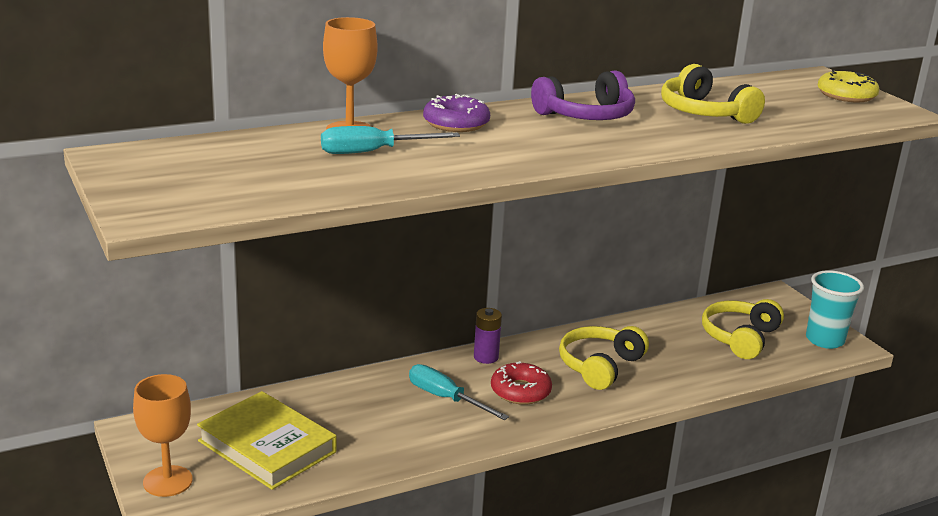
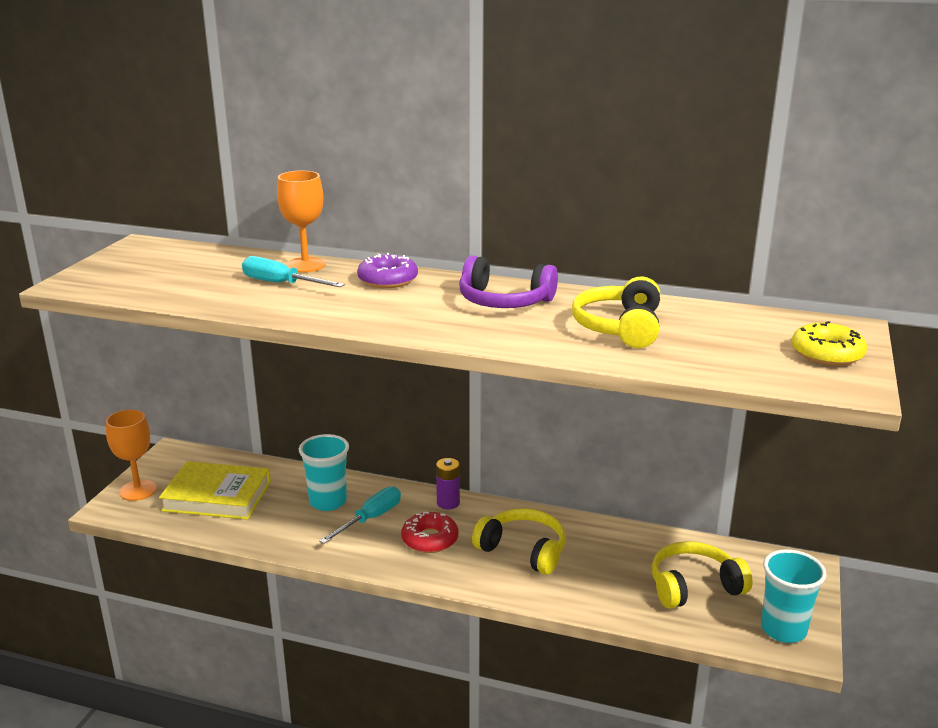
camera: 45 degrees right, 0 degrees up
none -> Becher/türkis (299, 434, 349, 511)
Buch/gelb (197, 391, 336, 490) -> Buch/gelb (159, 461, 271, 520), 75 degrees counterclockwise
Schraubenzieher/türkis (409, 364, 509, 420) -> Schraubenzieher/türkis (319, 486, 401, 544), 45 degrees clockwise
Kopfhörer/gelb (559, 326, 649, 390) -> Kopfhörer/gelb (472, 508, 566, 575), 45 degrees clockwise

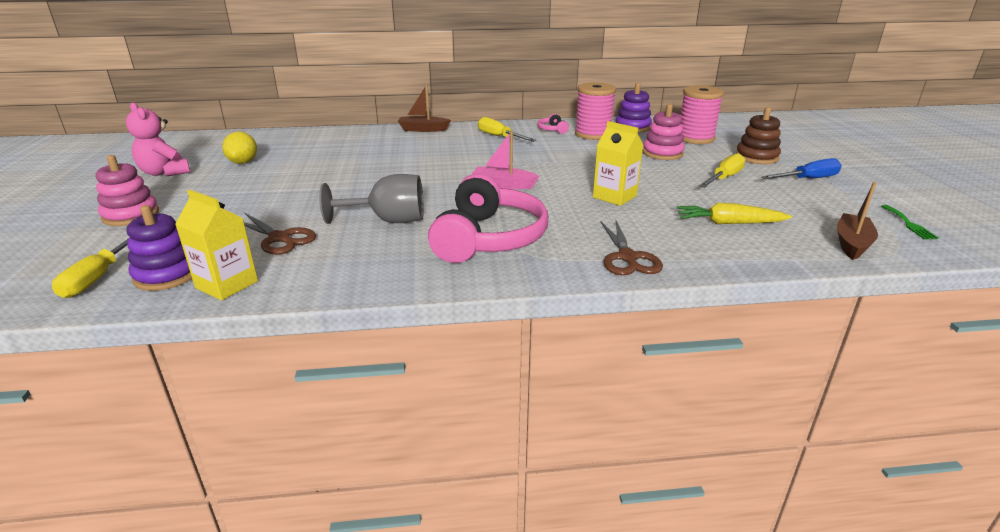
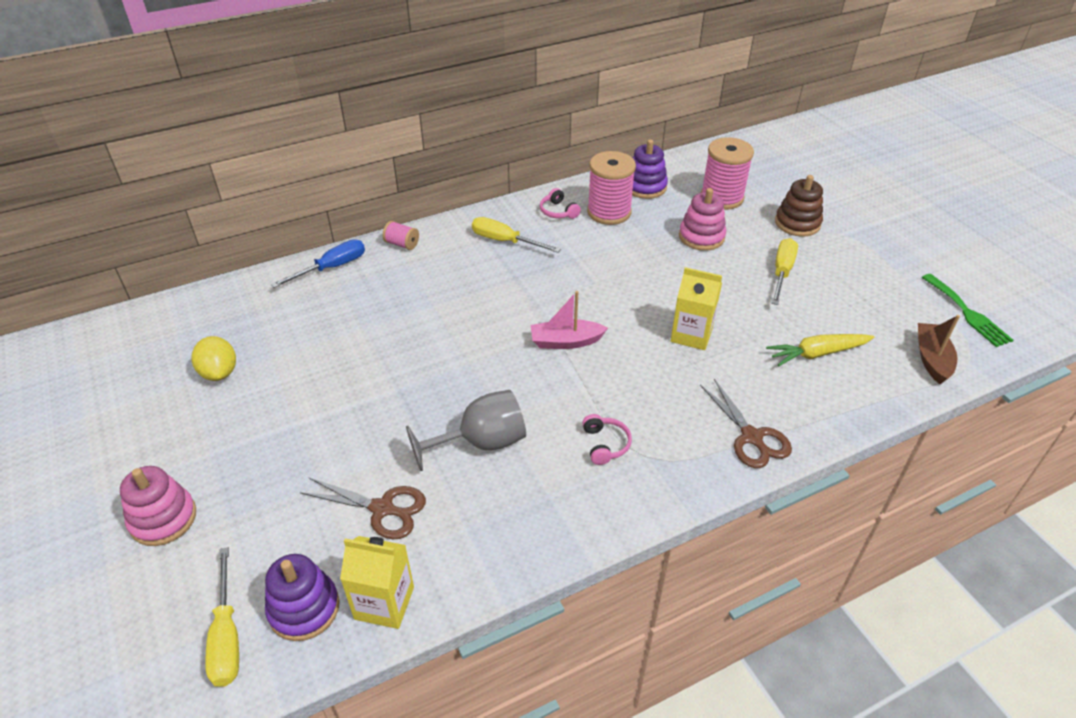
camera: 20 degrees left, 15 degrees up
Teddybär/rosa (126, 102, 190, 177) -> none
Schraubenzieher/blau (761, 158, 842, 179) -> Schraubenzieher/blau (271, 239, 365, 288), shifted
Boot/braun (398, 85, 451, 132) -> Garnrolle/rosa (383, 221, 419, 250)
Kopfhörer/rosa (428, 173, 548, 263) -> Kopfhörer/rosa (582, 414, 632, 465), x0.40
Gabel/grün (881, 205, 939, 239) -> Gabel/grün (922, 274, 1013, 347), x1.54

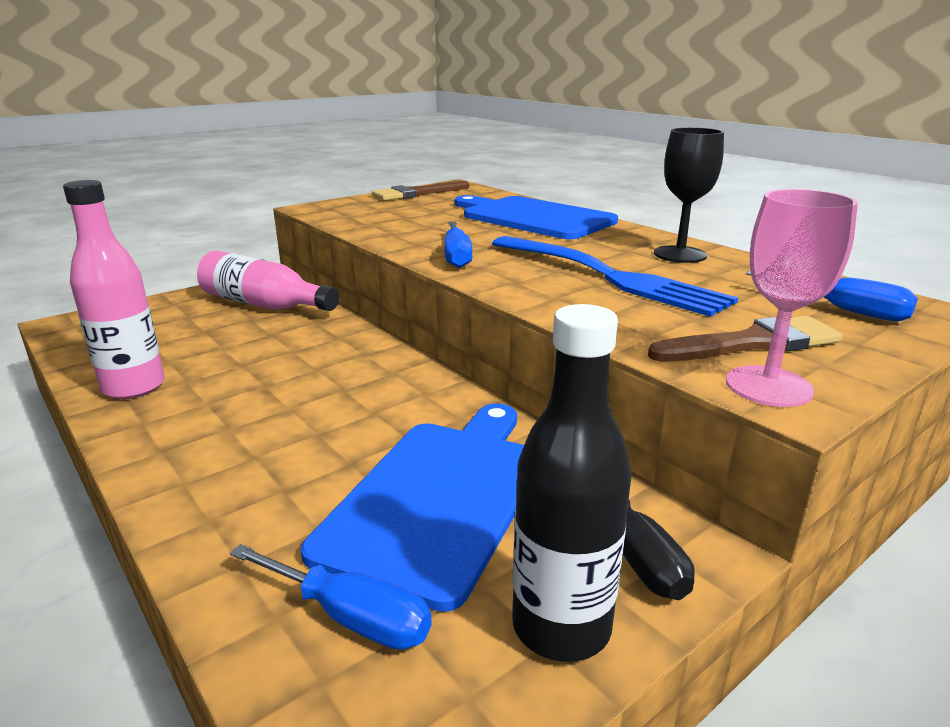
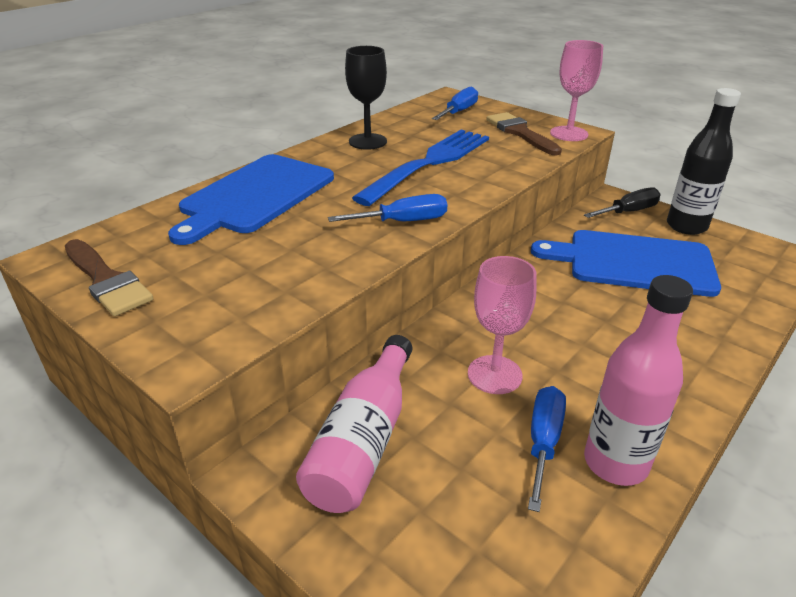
camera: 100 degrees left, 10 degrees up
none -> Kelch/rosa (468, 256, 536, 394)
Schraubenzieher/blau (230, 544, 432, 650) -> Schraubenzieher/blau (528, 386, 566, 512), shifted

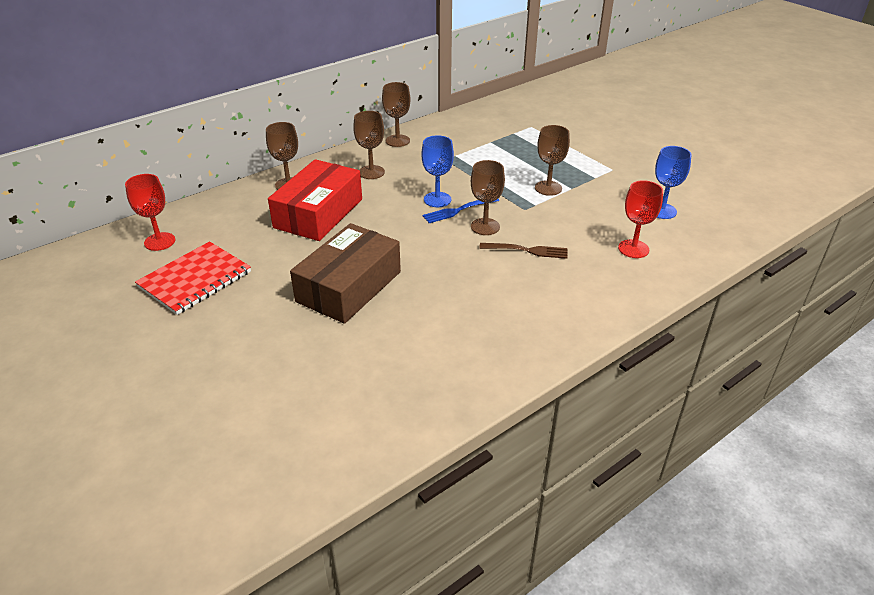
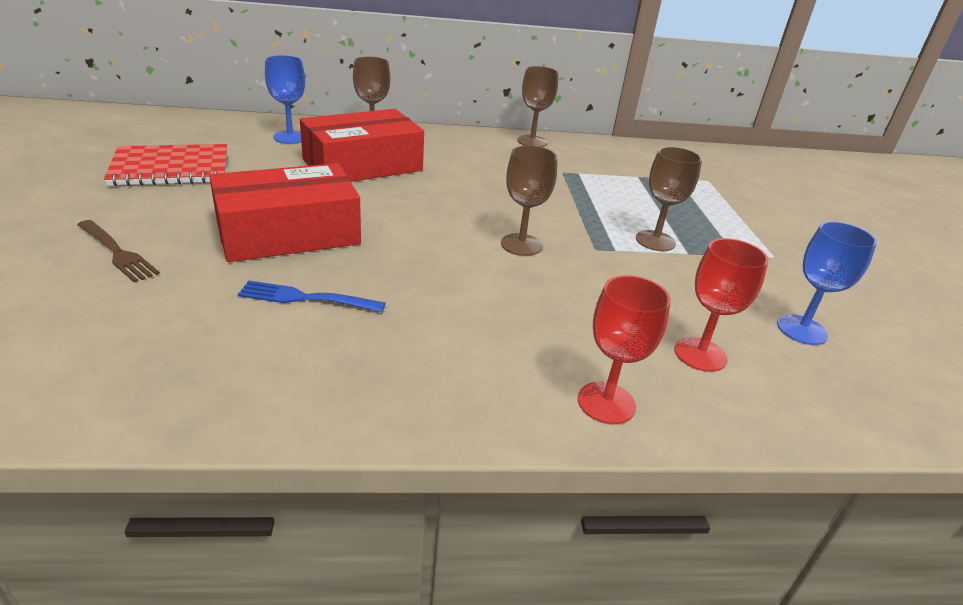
camera: 30 degrees right, 5 degrees down
Kelch/braun (353, 111, 385, 179) -> none
Kelch/rot (125, 174, 175, 251) -> Kelch/rot (578, 275, 671, 424), shifted
Kelch/blau (422, 135, 454, 207) -> Kelch/blau (265, 55, 305, 144), shifted
Gabel/blau (423, 199, 499, 223) -> Gabel/blau (237, 281, 386, 312), shifted
Gabel/braun (479, 243, 568, 259) -> Gabel/braun (77, 220, 160, 283), shifted
Schachtel/braun (290, 223, 401, 324) -> Schachtel/rot (209, 163, 361, 262)

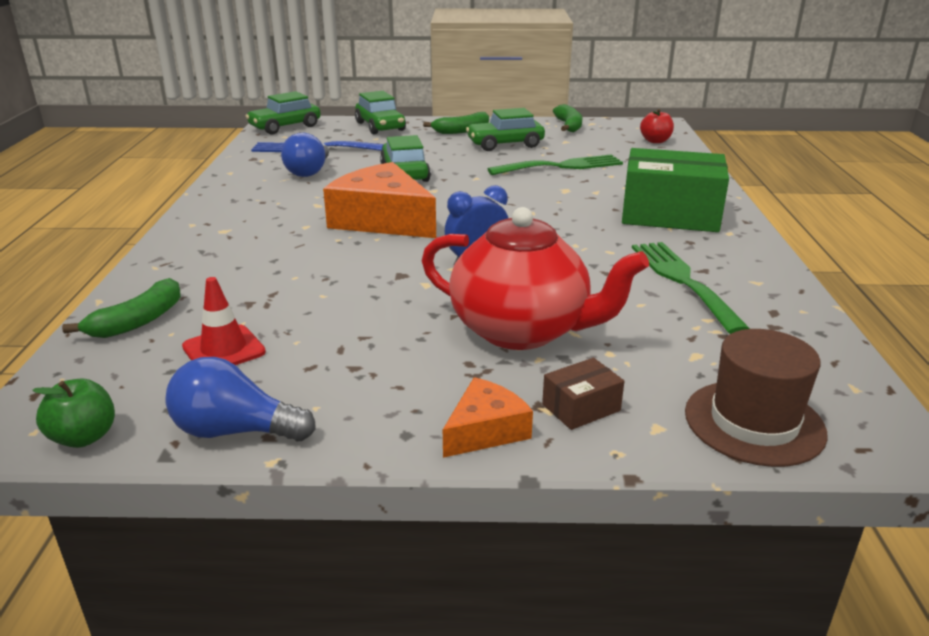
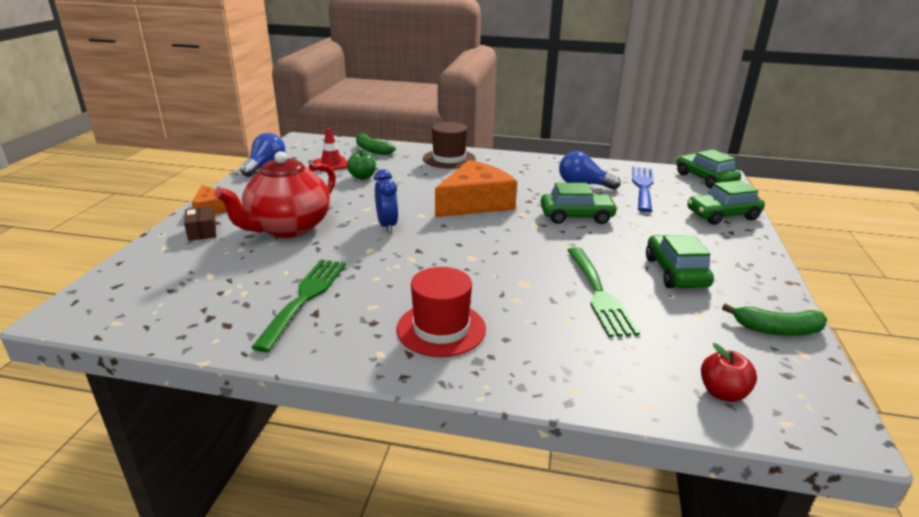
camera: 100 degrees right, 0 degrees up
Banane/grün (423, 112, 489, 134) -> none
Apfel/grün (32, 378, 115, 448) -> Apfel/grün (347, 146, 376, 180), shifted
Hut/braun (685, 329, 828, 467) -> Hut/braun (423, 122, 476, 169), shifted
Schachtel/grün (622, 148, 729, 232) -> Hut/rot (397, 267, 486, 357)
Gabel/grün (632, 242, 750, 334) -> Gabel/grün (251, 260, 346, 352), 75 degrees counterclockwise

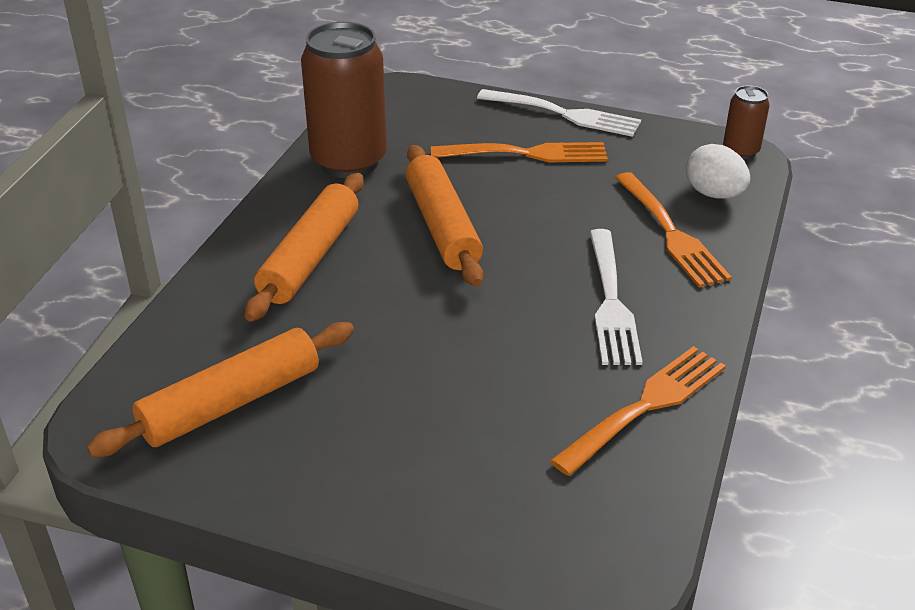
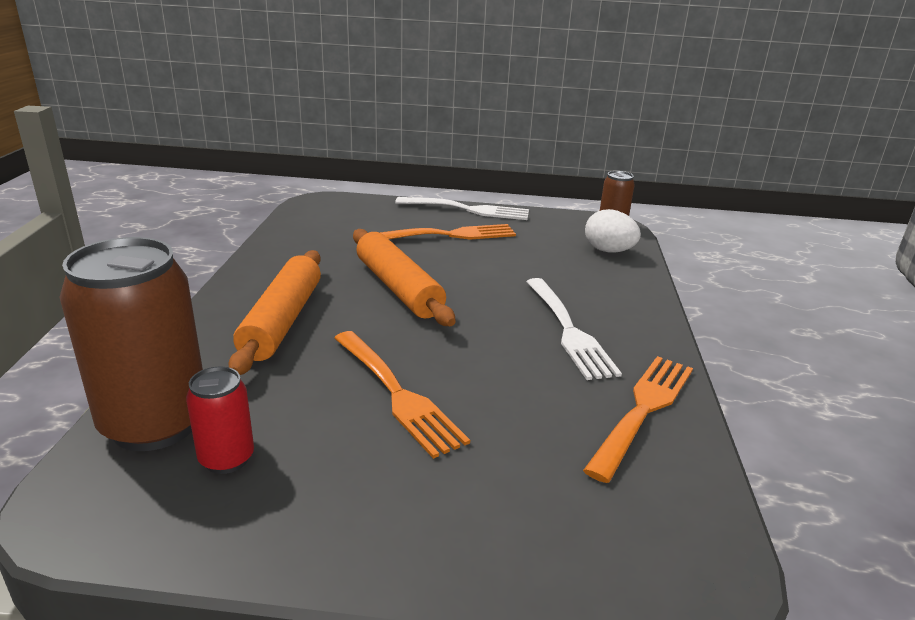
camera: 15 degrees left, 10 degrees down
Dose/braun (301, 22, 387, 178) -> Dose/braun (59, 237, 203, 451), shifted
Gabel/orange (615, 172, 732, 288) -> Gabel/orange (334, 331, 470, 459), shifted
Nudelholz/orange (87, 322, 354, 457) -> Dose/rot (186, 367, 254, 474)

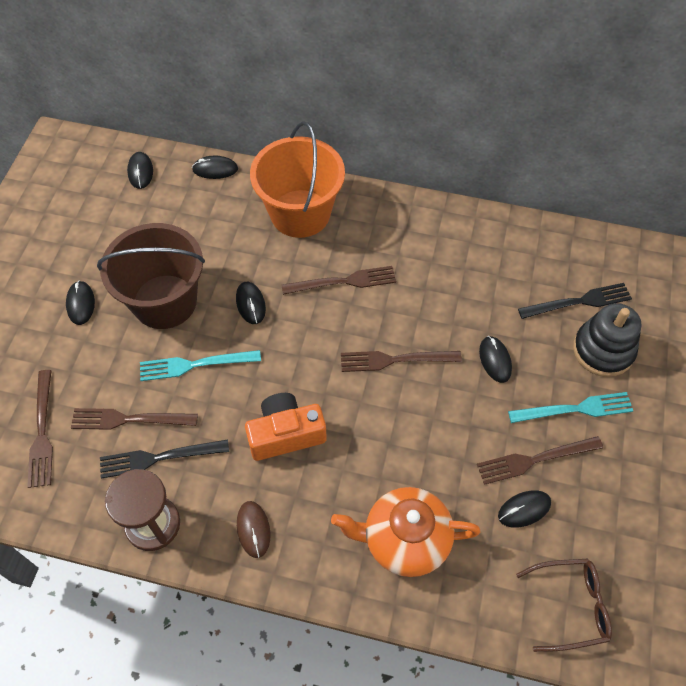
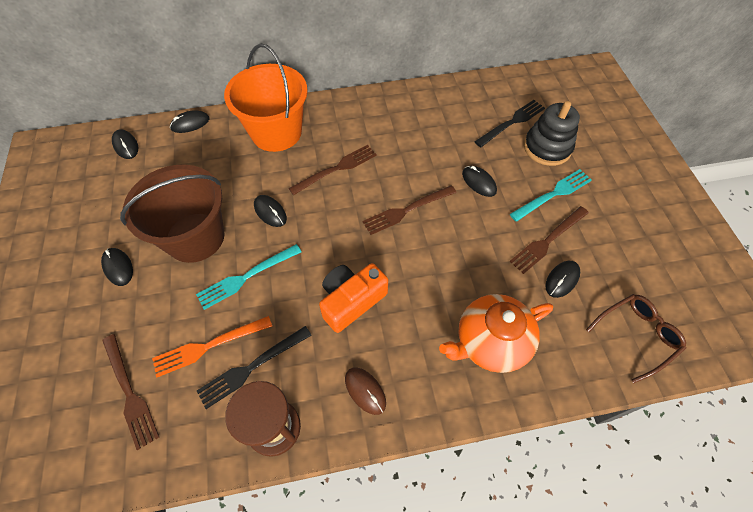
camera: 25 degrees left, 0 degrees up
Gabel/braun (71, 408, 198, 430) -> Gabel/orange (152, 316, 272, 377)

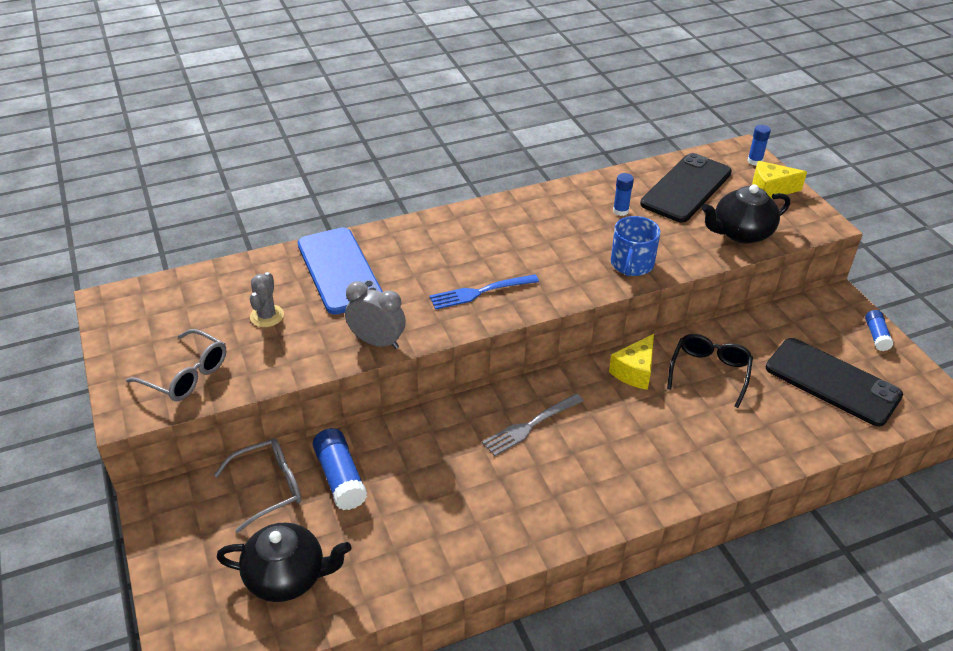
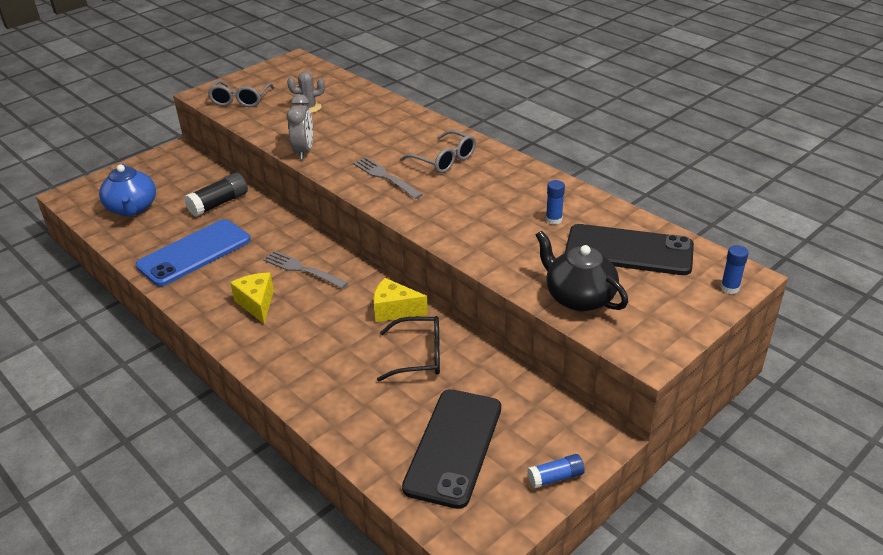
camera: 70 degrees right, 5 degrees down
Tasse/blau (611, 216, 661, 276) -> none
Brille/grau (214, 438, 302, 533) -> Brille/grau (400, 130, 476, 173), shifted
Handy/blau (298, 227, 383, 315) -> Handy/blau (135, 219, 250, 286), shifted
Käse/gelb (752, 161, 807, 199) -> Käse/gelb (230, 272, 274, 324), shifted
Teekanne/schwarz (216, 522, 351, 602) -> Teekanne/blau (99, 164, 156, 216)
Klebestift/blau (313, 428, 367, 510) -> Klebestift/schwarz (184, 172, 248, 217)
Gabel/blau (429, 274, 539, 310) -> Gabel/grau (353, 157, 423, 199)

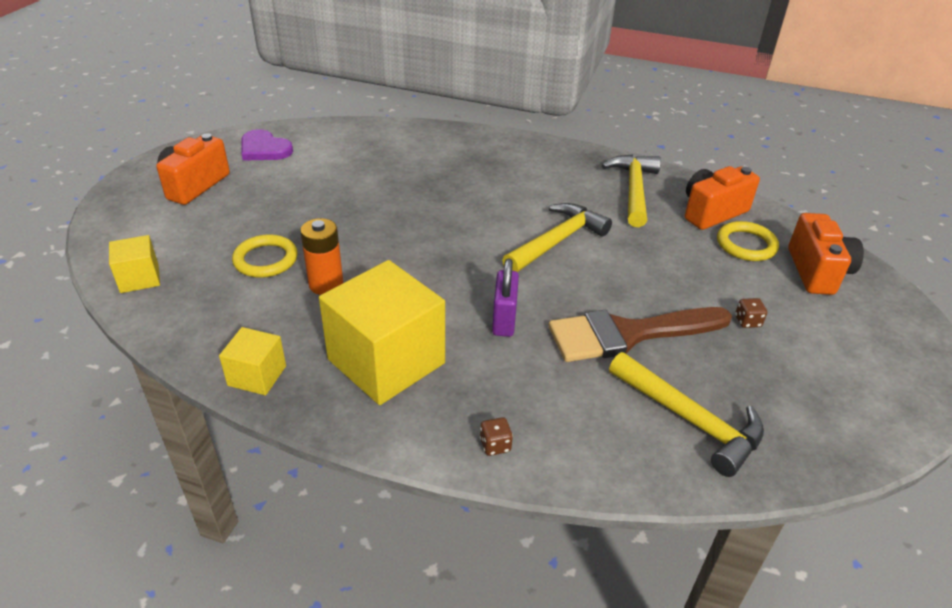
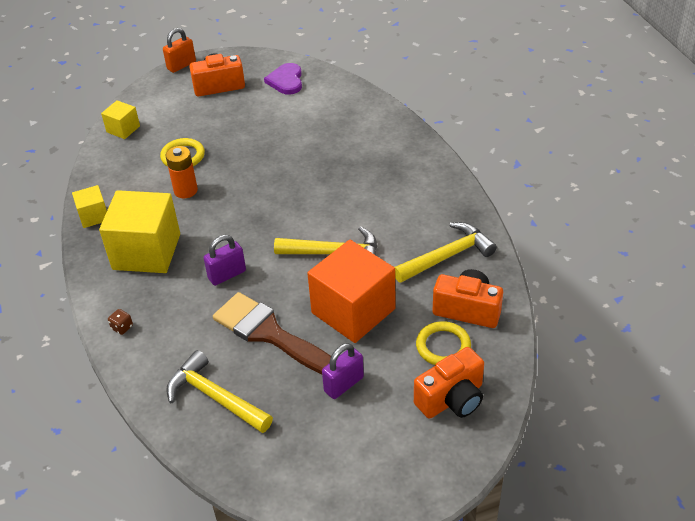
camera: 55 degrees right, 5 degrees up
none -> Vorhängeschloss/orange (163, 28, 196, 73)
none -> Kubus/orange (307, 239, 395, 343)
Spielwürfel/braun (735, 298, 767, 328) -> Vorhängeschloss/lila (322, 343, 364, 399)
Hammer/gelb (609, 352, 764, 477) -> Hammer/gelb (166, 350, 273, 433), 120 degrees clockwise

